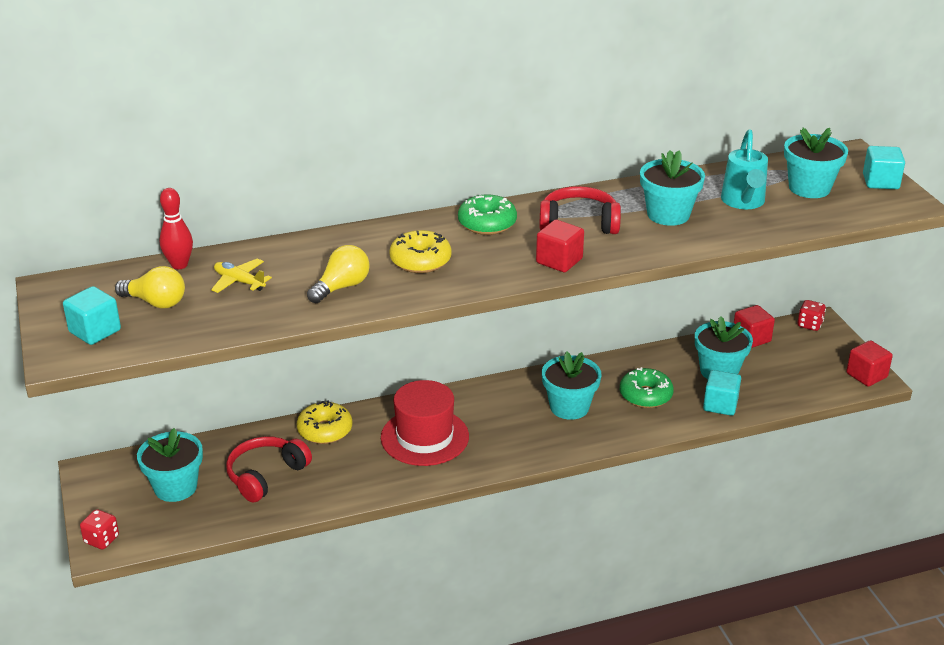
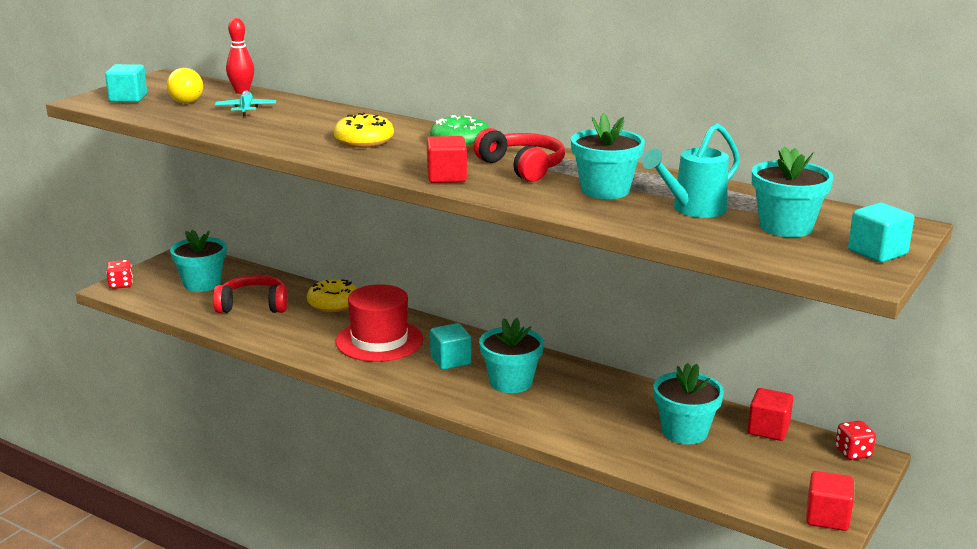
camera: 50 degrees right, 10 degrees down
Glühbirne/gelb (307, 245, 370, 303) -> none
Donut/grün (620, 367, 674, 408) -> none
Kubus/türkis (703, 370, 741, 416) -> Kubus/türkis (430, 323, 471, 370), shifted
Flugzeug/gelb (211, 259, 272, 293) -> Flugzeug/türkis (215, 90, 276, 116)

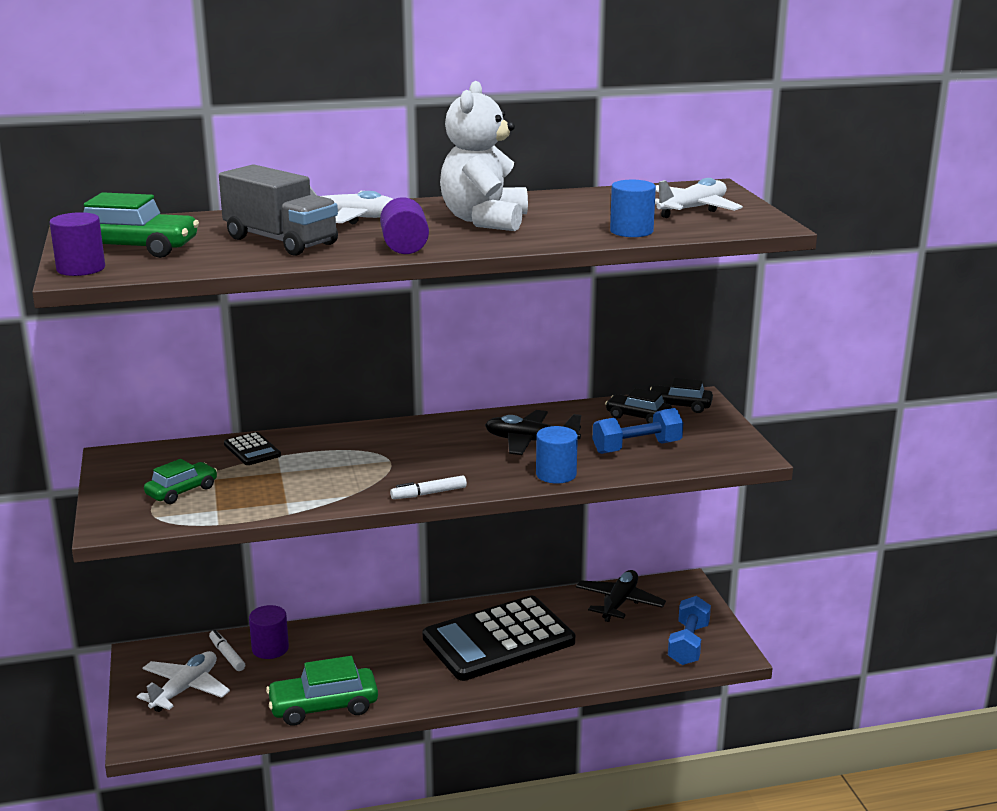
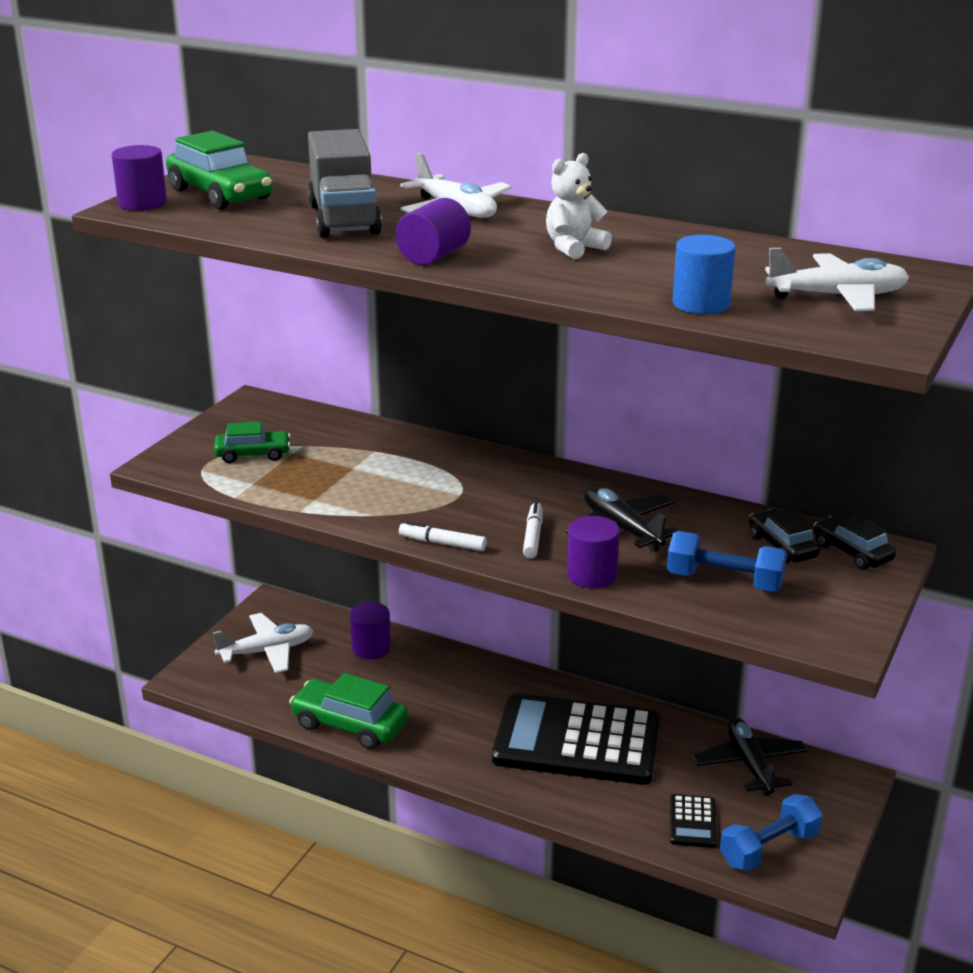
camera: 40 degrees right, 5 degrees up
Filzstift/weiß (209, 630, 245, 671) -> Filzstift/weiß (523, 502, 543, 558), shifted
Taschenrechner/schwarz (224, 432, 281, 465) -> Taschenrechner/schwarz (670, 794, 717, 848), shifted
Vollzylinder/blau (536, 426, 578, 483) -> Vollzylinder/lila (567, 516, 620, 589)
Flugzeug/schwarz (576, 570, 666, 622) -> Flugzeug/schwarz (692, 717, 808, 796), 75 degrees counterclockwise
Teddybär/weiß (440, 81, 528, 231) -> Teddybär/weiß (546, 153, 612, 259), x0.56

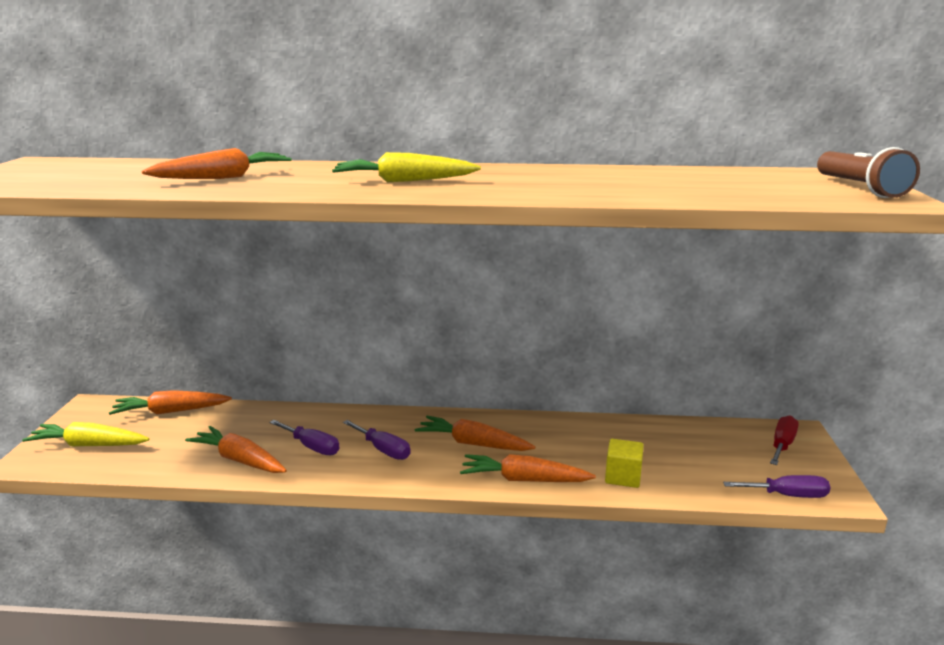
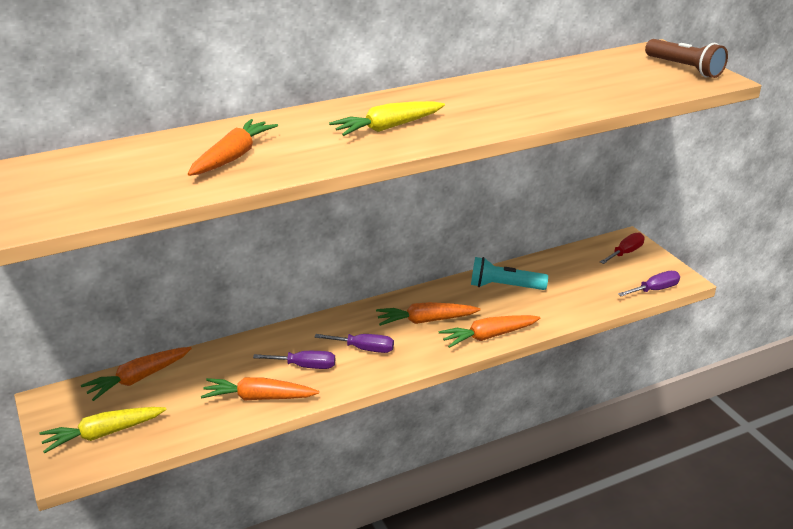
camera: 30 degrees left, 10 degrees up
Kubus/gelb (605, 439, 644, 488) -> none
none -> Taschenlampe/türkis (471, 257, 548, 290)
Schraubenzieher/rot (770, 416, 799, 465) -> Schraubenzieher/rot (600, 232, 645, 264), 45 degrees clockwise

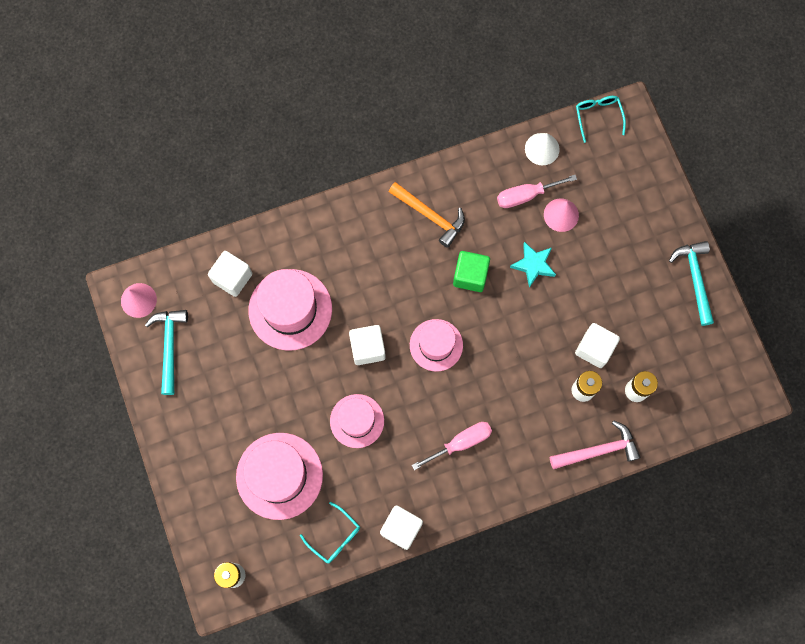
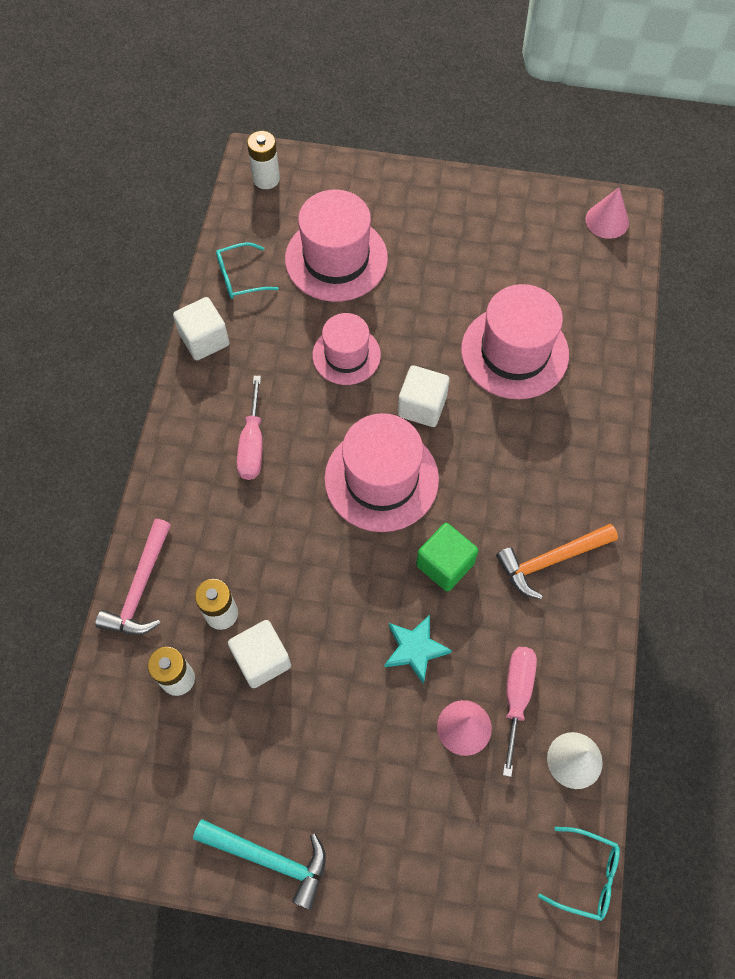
camera: 120 degrees right, 10 degrees down
Hammer/türkis (145, 310, 188, 395) -> none
Kubus/weiß (208, 251, 252, 297) -> none
Hut/rosa (410, 319, 463, 371) -> Hut/rosa (324, 413, 439, 532), x1.58

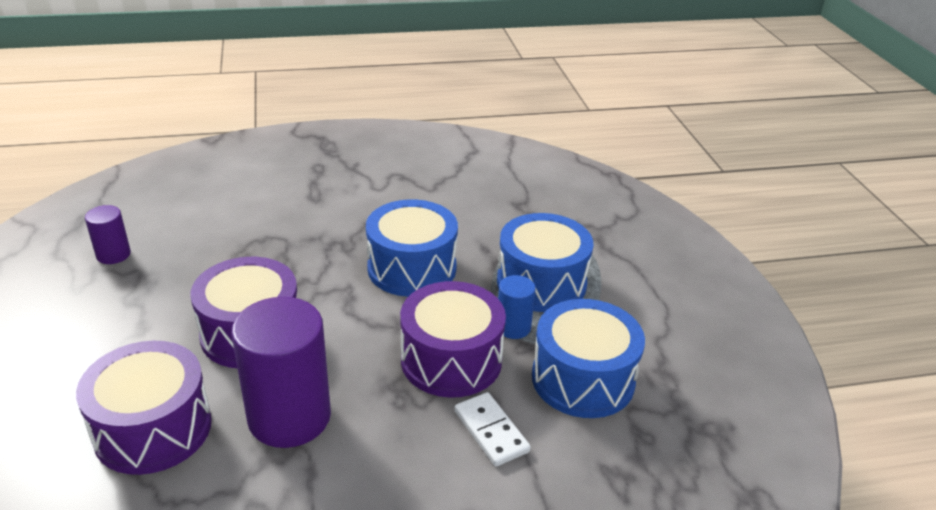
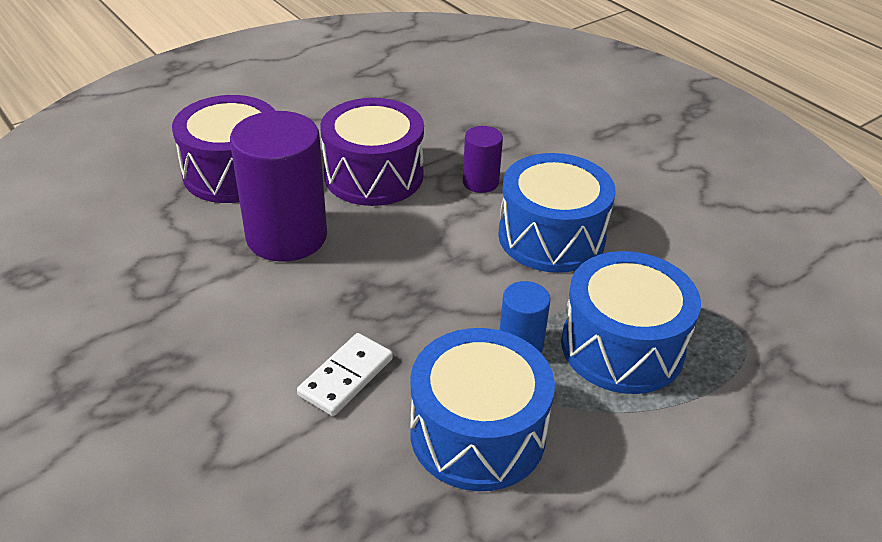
camera: 65 degrees right, 5 degrees up
Trommel/lila (400, 281, 506, 398) -> none
Vollzylinder/lila (85, 205, 131, 264) -> Vollzylinder/lila (463, 126, 503, 193), shifted

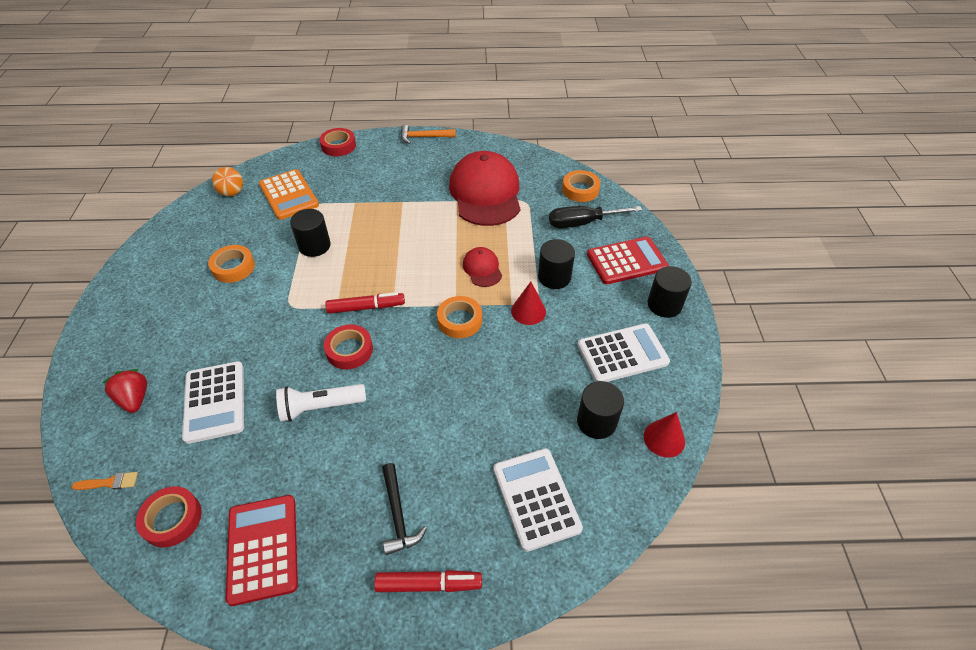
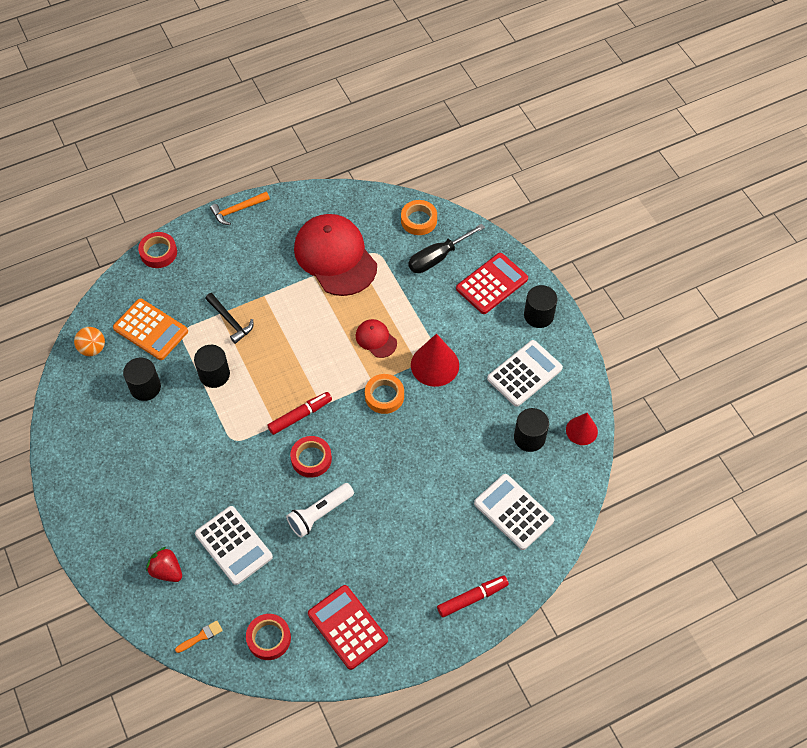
camera: 25 degrees left, 10 degrees up
Klebeband/orange (208, 245, 255, 283) -> none
Hammer/schwarz (382, 463, 427, 555) -> Hammer/schwarz (205, 293, 253, 344), shifted
Vollzylinder/schwarz (538, 239, 575, 289) -> Vollzylinder/schwarz (123, 358, 161, 401), shifted
Kegel/rot (511, 282, 546, 325) -> Kegel/rot (411, 334, 459, 387), x1.57

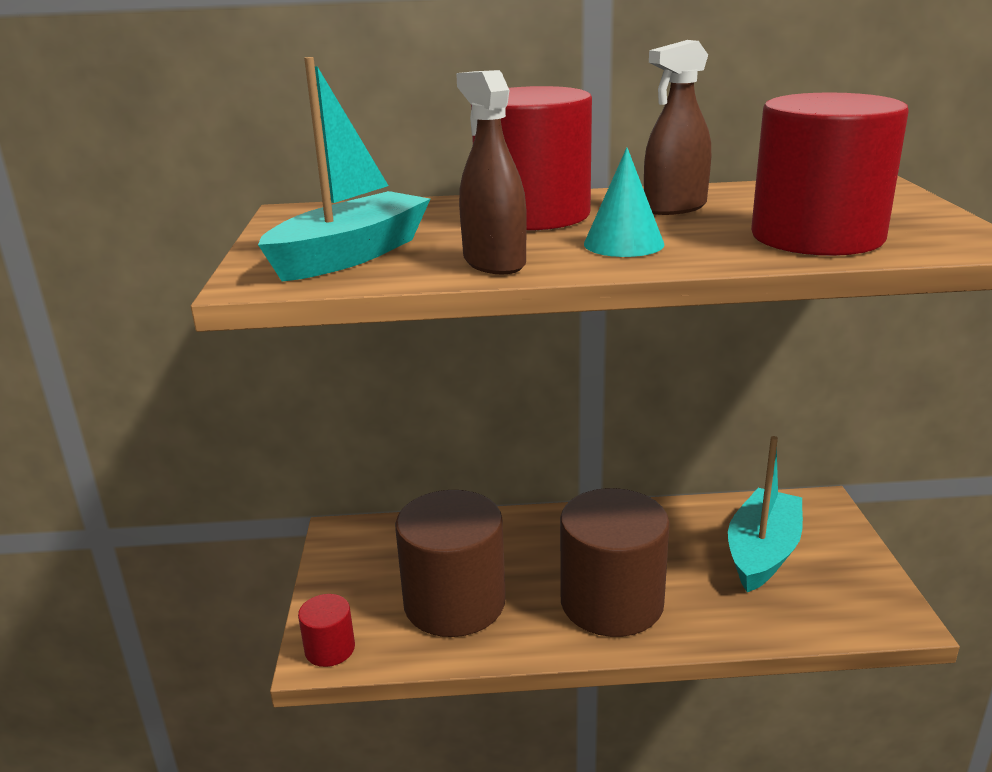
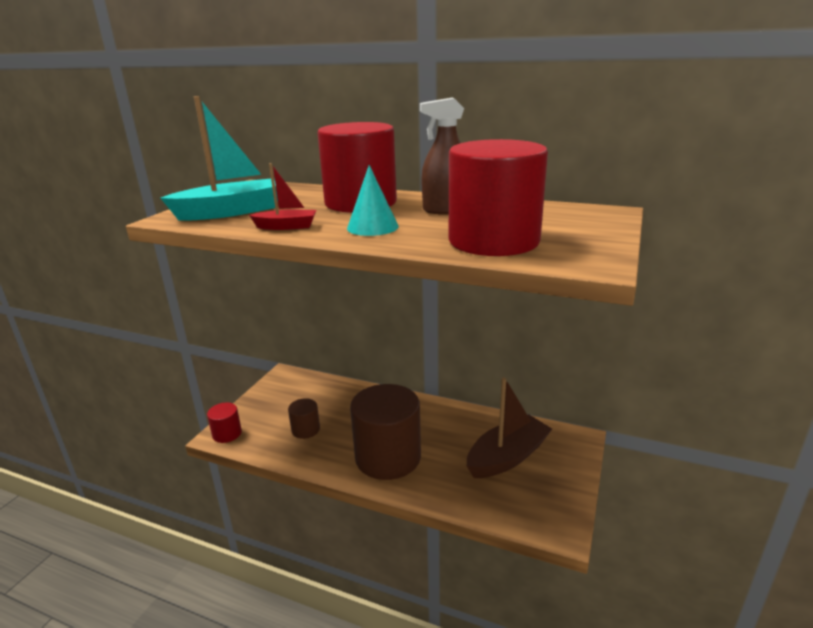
camera: 25 degrees right, 0 degrees up
Sprühflasche/braun (456, 70, 527, 274) -> Boot/rot (249, 163, 316, 230)
Boot/türkis (728, 436, 803, 592) -> Boot/braun (467, 378, 552, 478)
Vollzylinder/braun (395, 490, 506, 637) -> Vollzylinder/braun (288, 398, 320, 439), x0.46

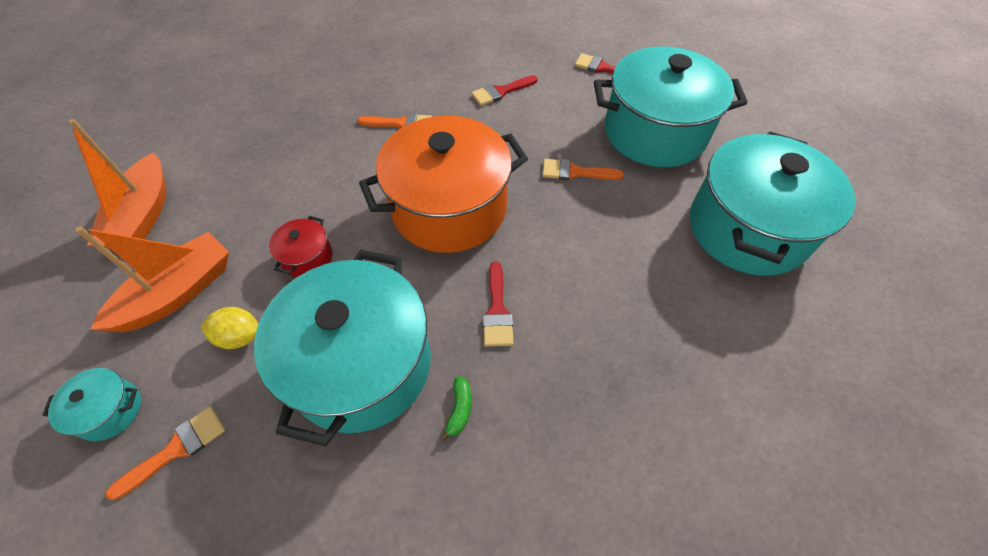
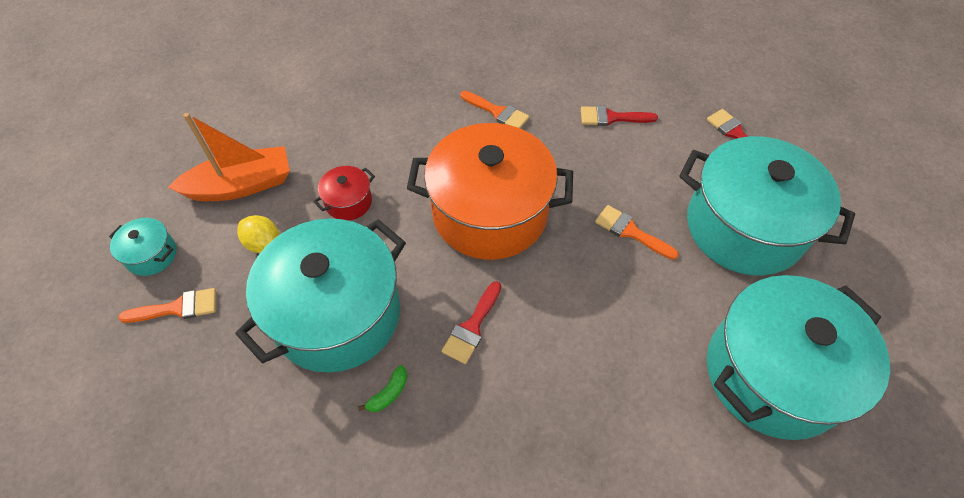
camera: 30 degrees right, 0 degrees up
Boot/orange (69, 119, 166, 249) -> none

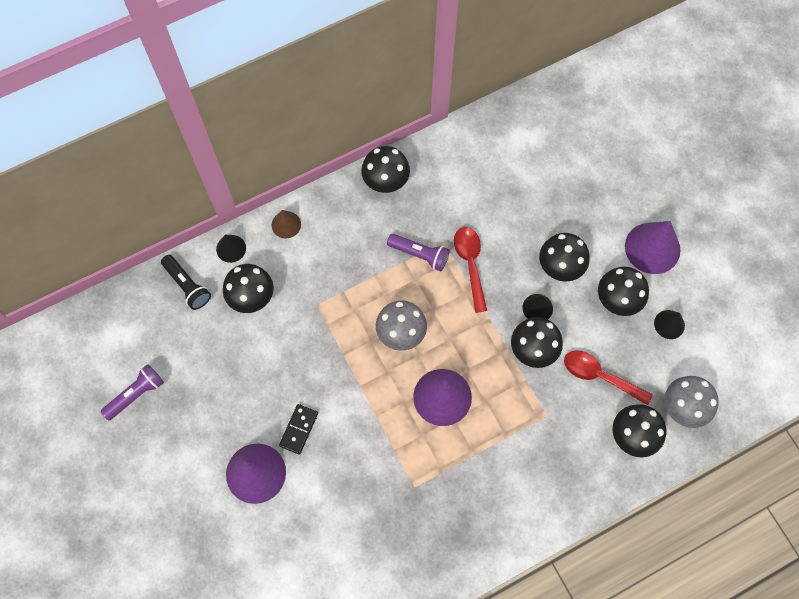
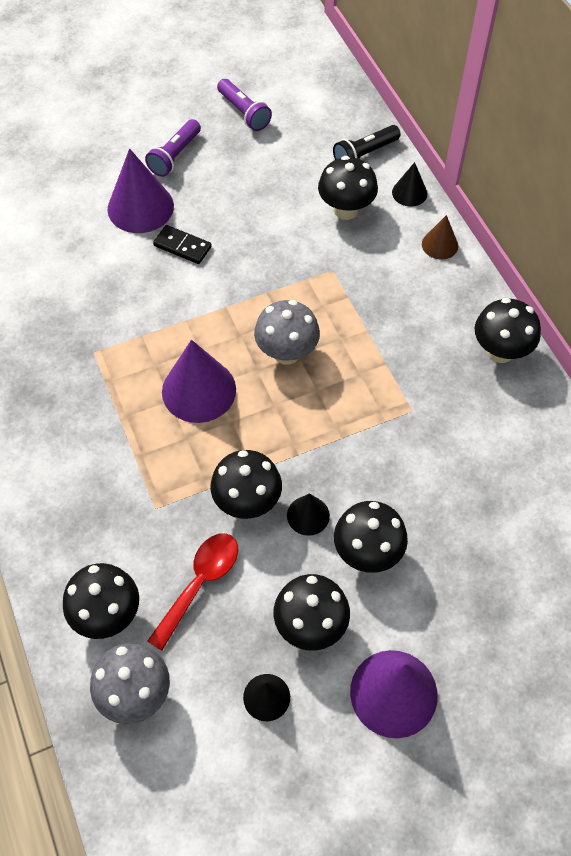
camera: 95 degrees right, 10 degrees down
Löffel/rot (454, 227, 487, 313) -> none
Taschenlampe/lila (387, 234, 450, 271) -> Taschenlampe/lila (145, 119, 201, 177), shifted

